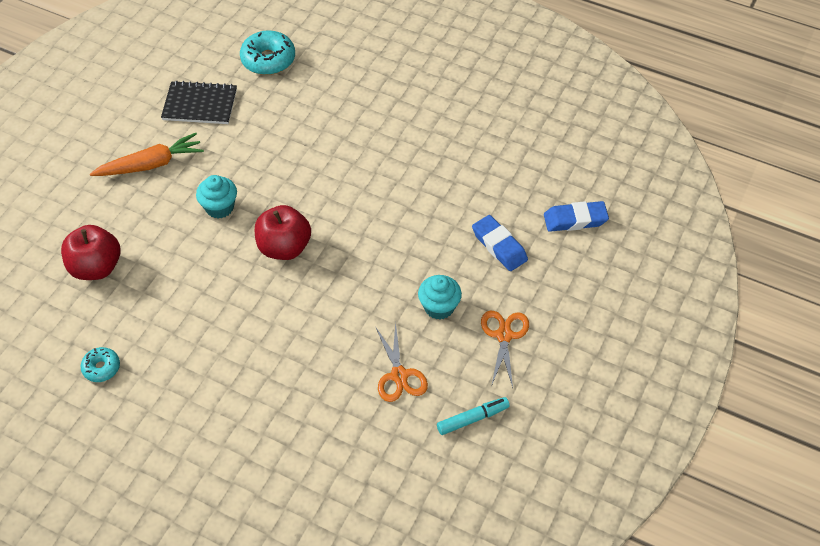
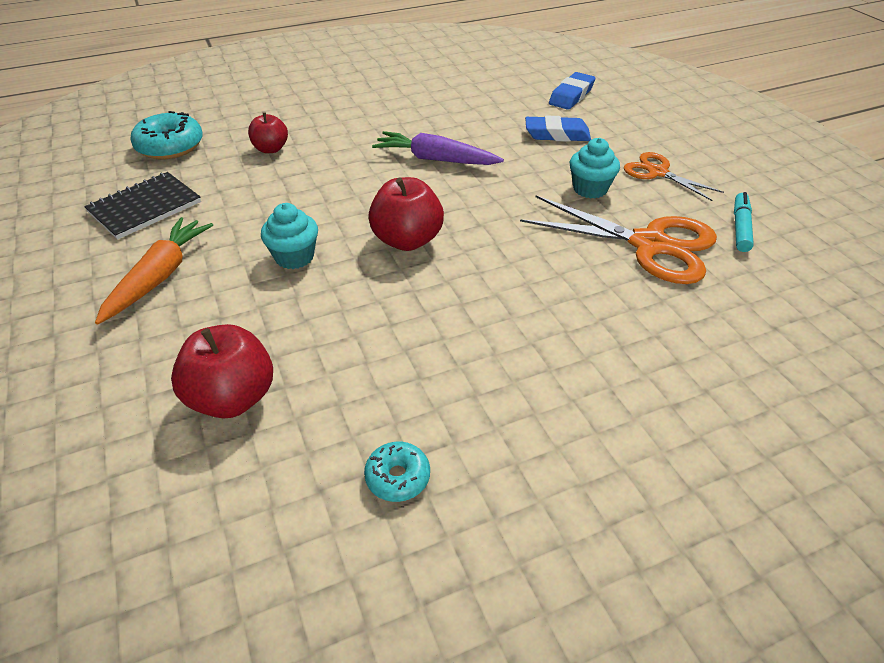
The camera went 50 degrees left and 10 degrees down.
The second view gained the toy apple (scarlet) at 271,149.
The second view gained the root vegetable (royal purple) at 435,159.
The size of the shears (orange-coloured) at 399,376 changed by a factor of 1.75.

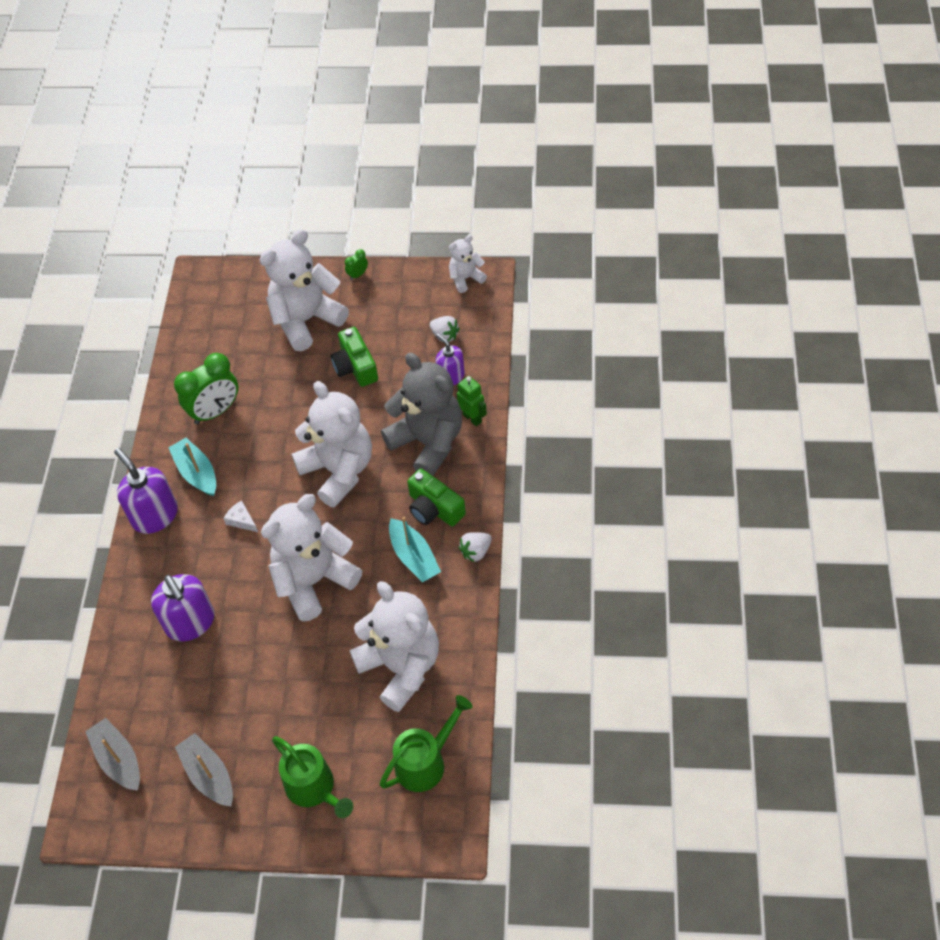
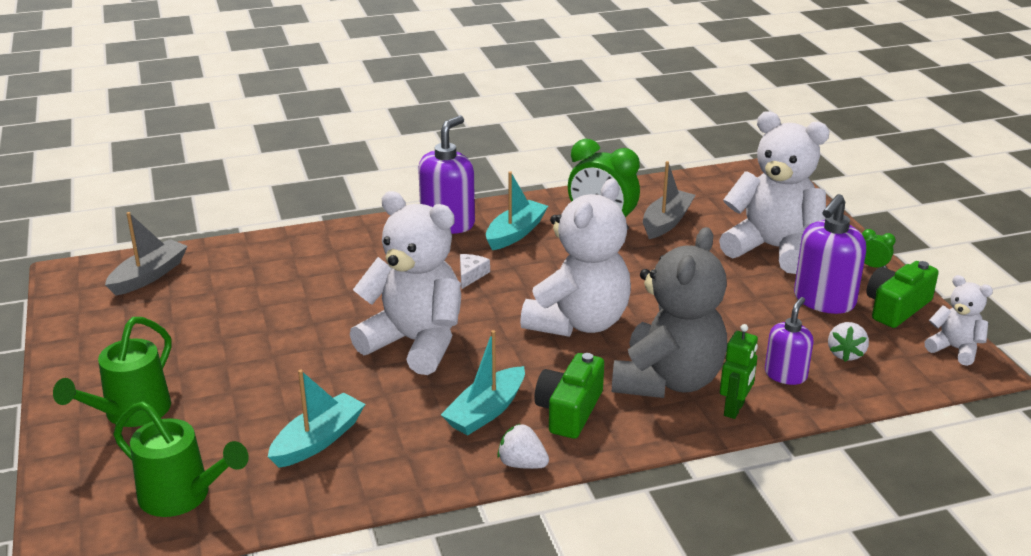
The camera went 65 degrees right and 25 degrees down.
The soap pump (royal purple) ended up elsewhere, having gone from 190,622 to 824,301.
The toy boat (grey) ended up elsewhere, having gone from 209,775 to 666,222.
The compact camera (leaf-green) ended up elsewhere, having gone from 355,366 to 896,307.
Where the teddy (white) stood at 401,667, the toy boat (turquoise) came to stand at 318,440.

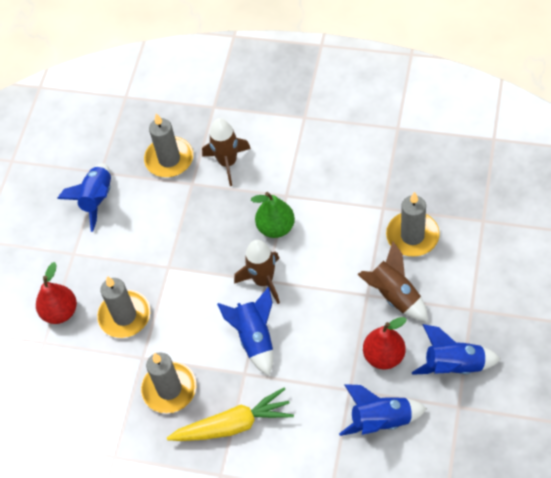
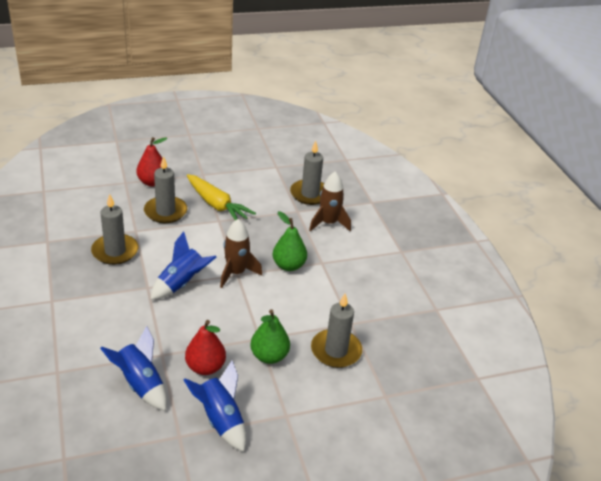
The camera went 50 degrees right and 20 degrees down.
The second view lost the toy rocket (blue) at 97,200.
The root vegetable (golden) ended up elsewhere, having gone from 233,425 to 217,205.
Where the toy rocket (dark brown) stood at 394,295, the pear fruit (leaf-green) came to stand at 269,356.

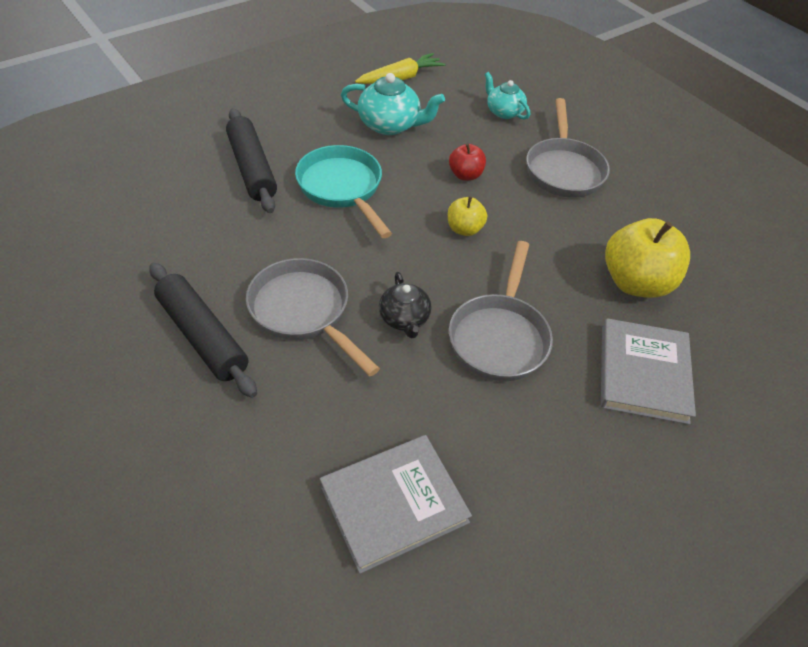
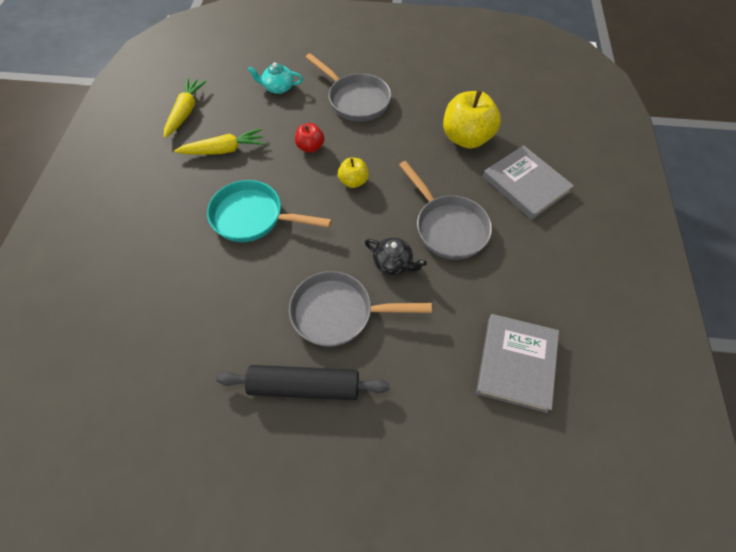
The camera went 45 degrees left and 10 degrees up.
The second view lost the dough roller (jet-black) at 252,168.
Where the teapot (turquoise) stood at 390,125, the root vegetable (golden) came to stand at 224,150.

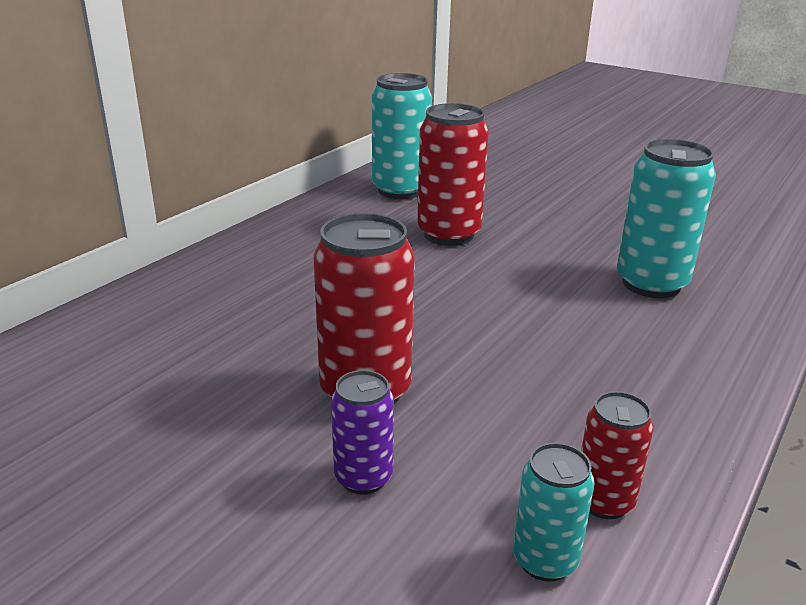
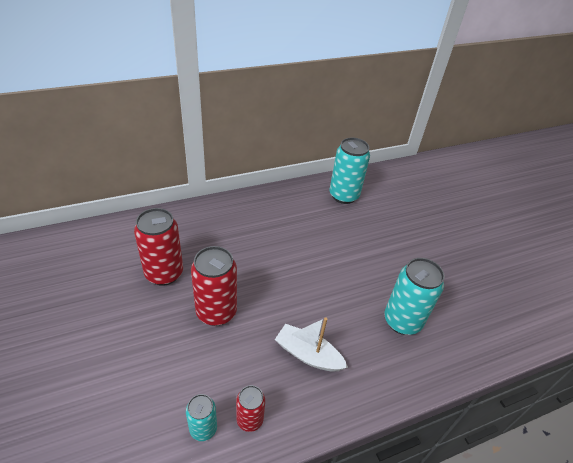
The camera went 30 degrees right and 15 degrees up.
The second view lost the tin (royal purple) at 363,478.
The second view gained the toy boat (white) at 308,354.
The tin (scarlet) ended up elsewhere, having gone from 448,234 to 164,273.

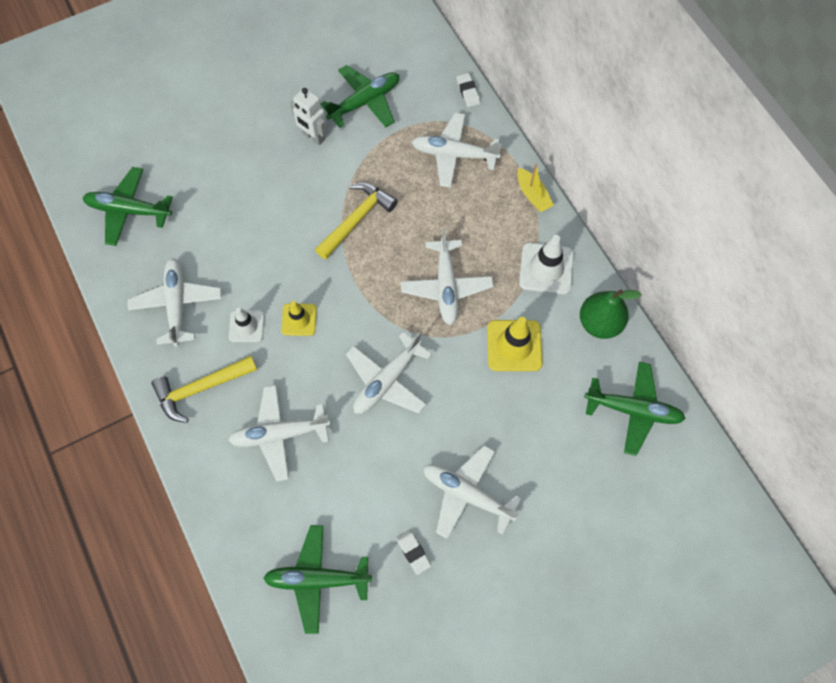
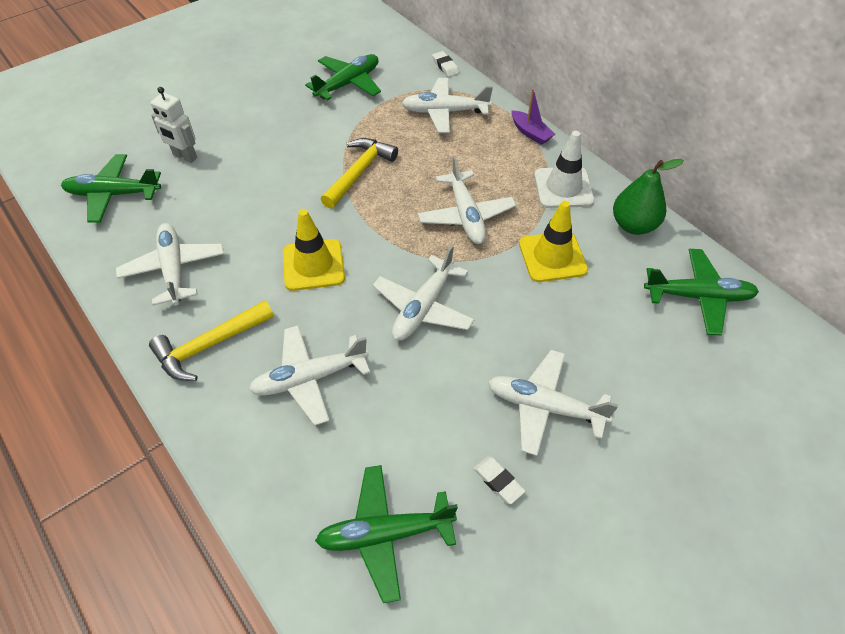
The camera went 10 degrees left and 15 degrees down.
The second view lost the road cone (white) at 246,326.
The toy robot (white) ended up elsewhere, having gone from 313,137 to 184,157.
What was the toy boat (golden) at 532,195 turned into the toy boat (royal purple) at 530,133.
The size of the road cone (golden) at 299,320 changed by a factor of 1.57.

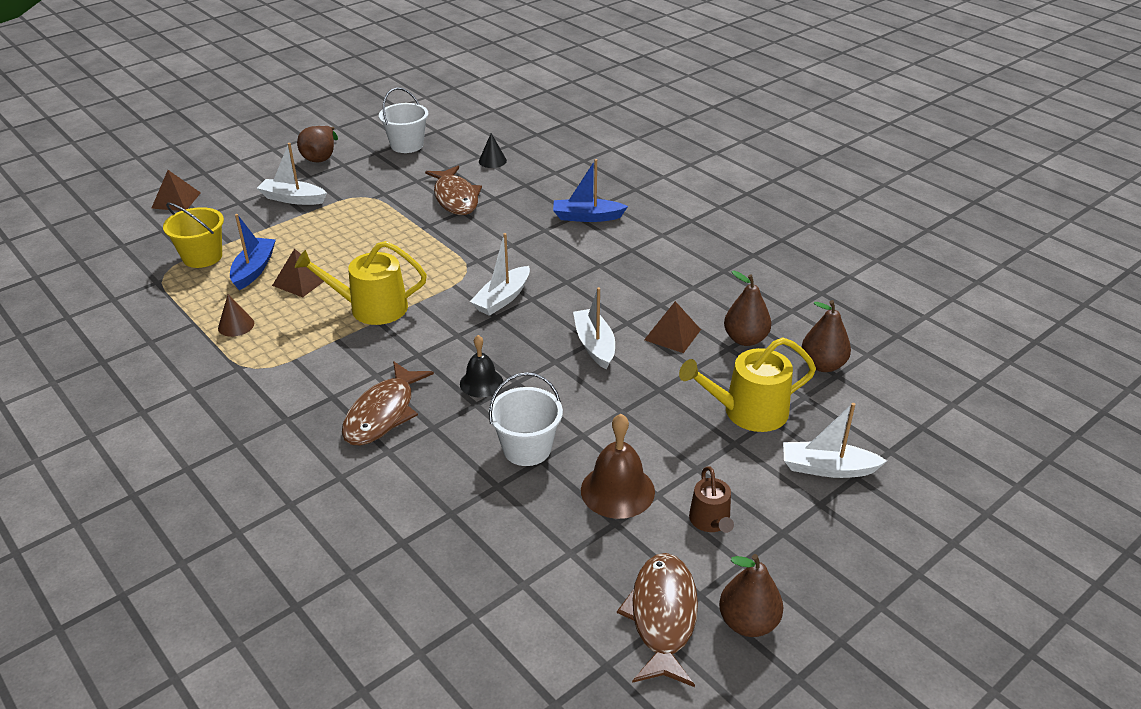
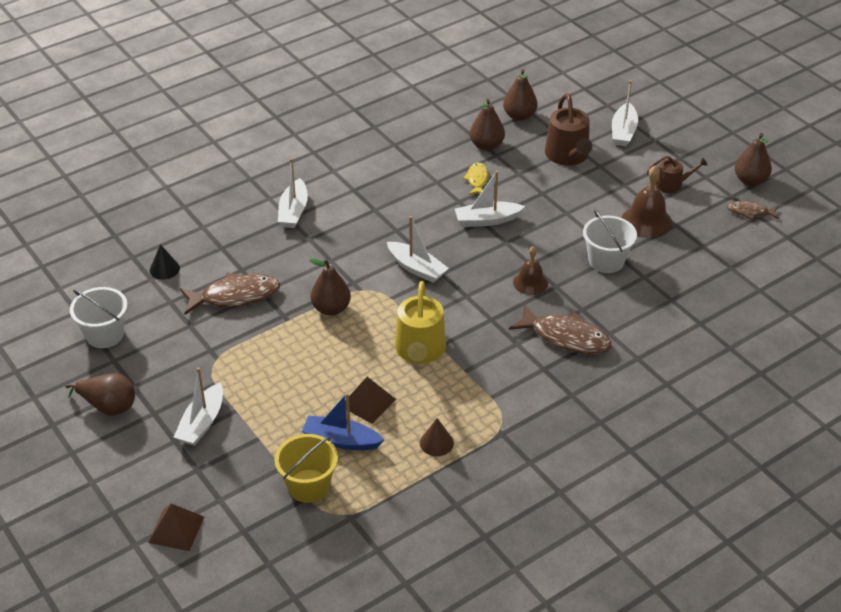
The camera went 85 degrees left and 5 degrees up.
The second view gained the pear fruit (dark brown) at 331,308.
Where the pyramid shape (dark brown) stood at 672,334, the fish (golden) came to stand at 477,180.
What was the bell (jet-black) at 481,383 turned into the bell (dark brown) at 530,282.
What was the toy boat (blue) at 587,217 turned into the toy boat (white) at 293,211.
What was the watering can (golden) at 748,412 turned into the watering can (dark brown) at 568,155.
The size of the fish (dark brown) at 662,617 changed by a factor of 0.55.

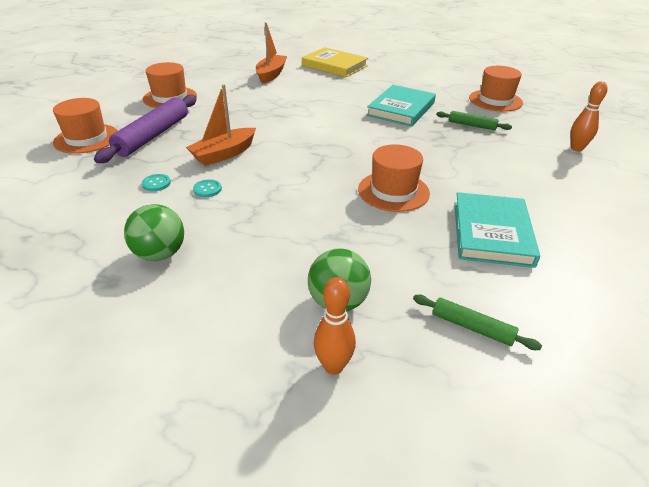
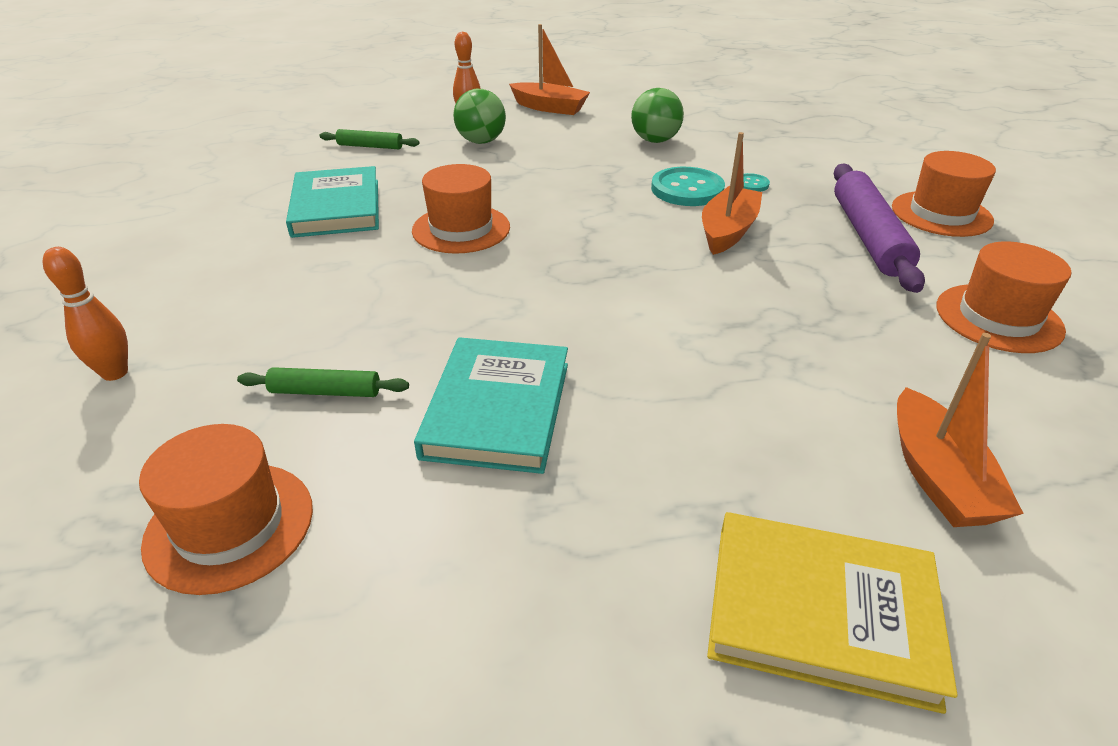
The camera went 160 degrees right and 0 degrees up.
The second view gained the toy boat (orange-coloured) at 550,108.
The size of the shirt button (turquoise) at 207,189 changed by a factor of 2.08.

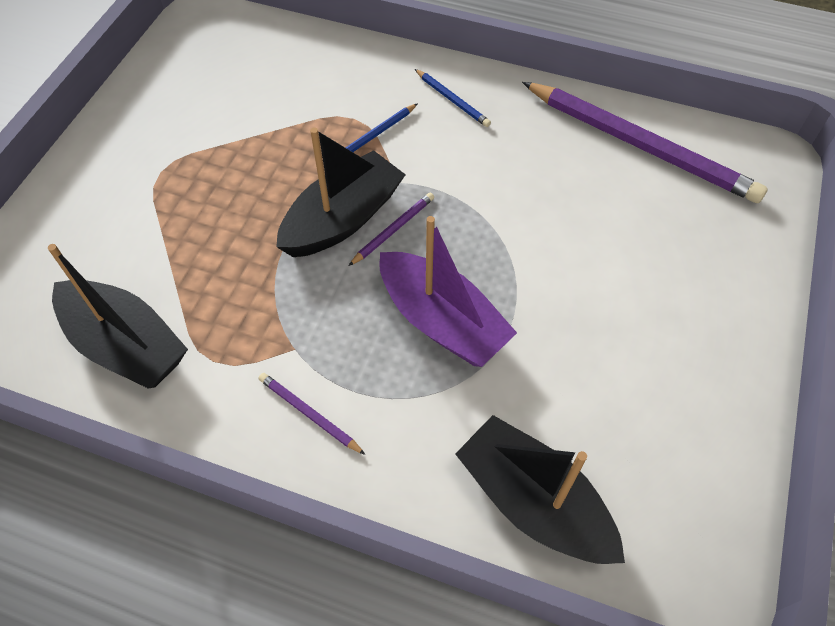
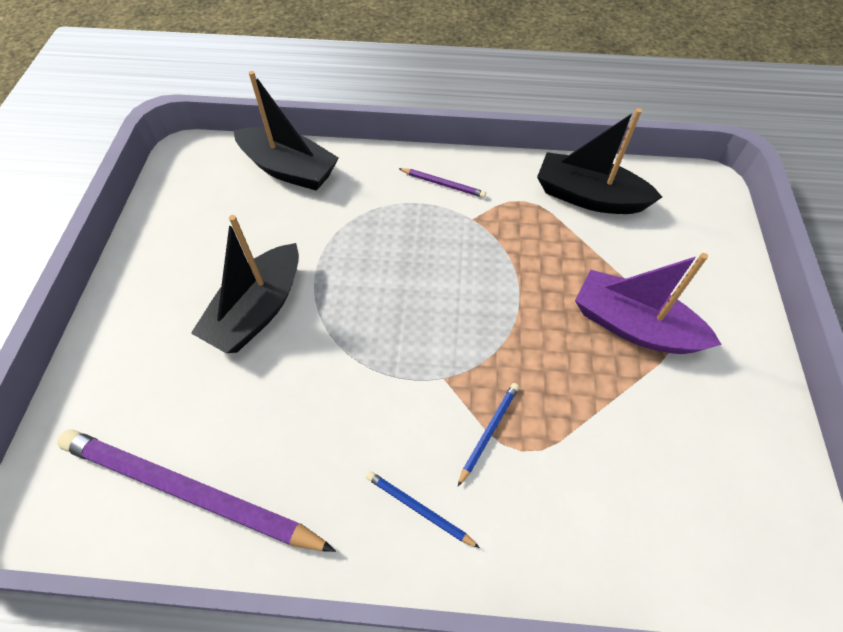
The camera went 165 degrees right and 0 degrees up.
The second view lost the lead pencil (royal purple) at 393,230.
The toy boat (jet-black) ended up elsewhere, having gone from 342,219 to 258,310.
The toy boat (royal purple) ended up elsewhere, having gone from 442,321 to 633,326.

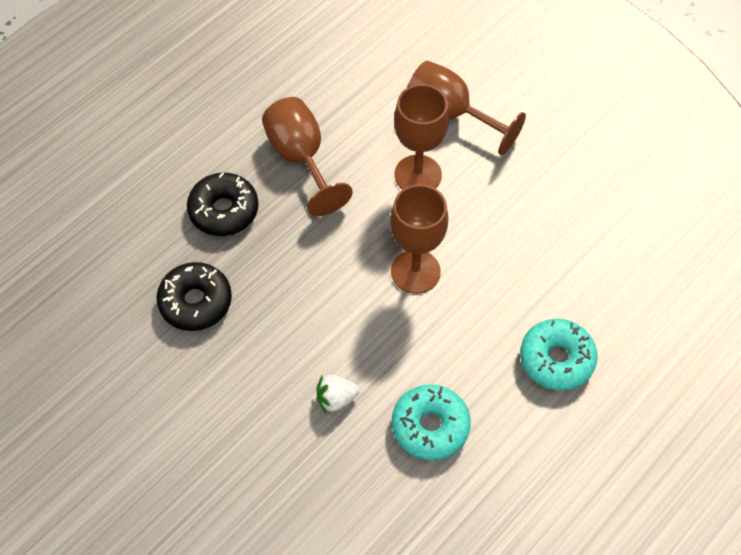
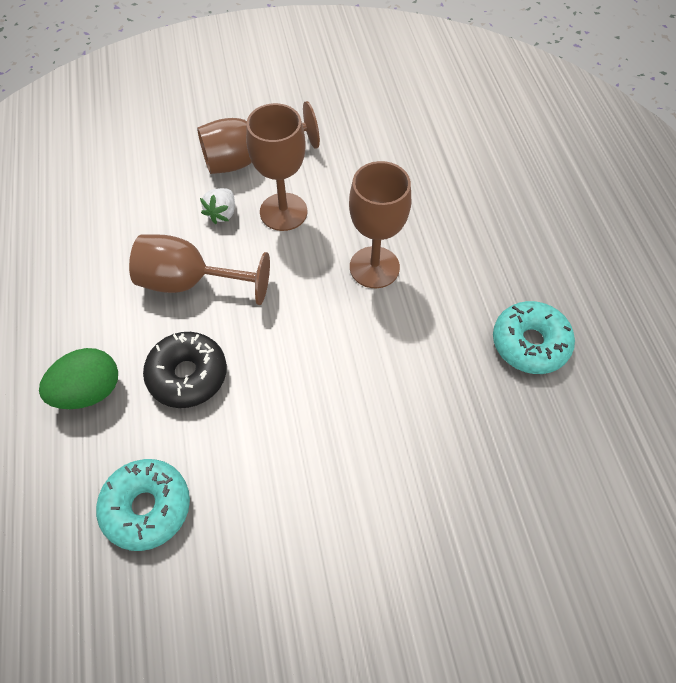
The camera went 55 degrees left and 0 degrees up.
The second view lost the donut (jet-black) at 195,302.
The second view gained the egg (leaf-green) at 89,391.
The strawberry (white) ended up elsewhere, having gone from 336,399 to 222,213.
The donut (turquoise) ended up elsewhere, having gone from 556,359 to 147,507.

